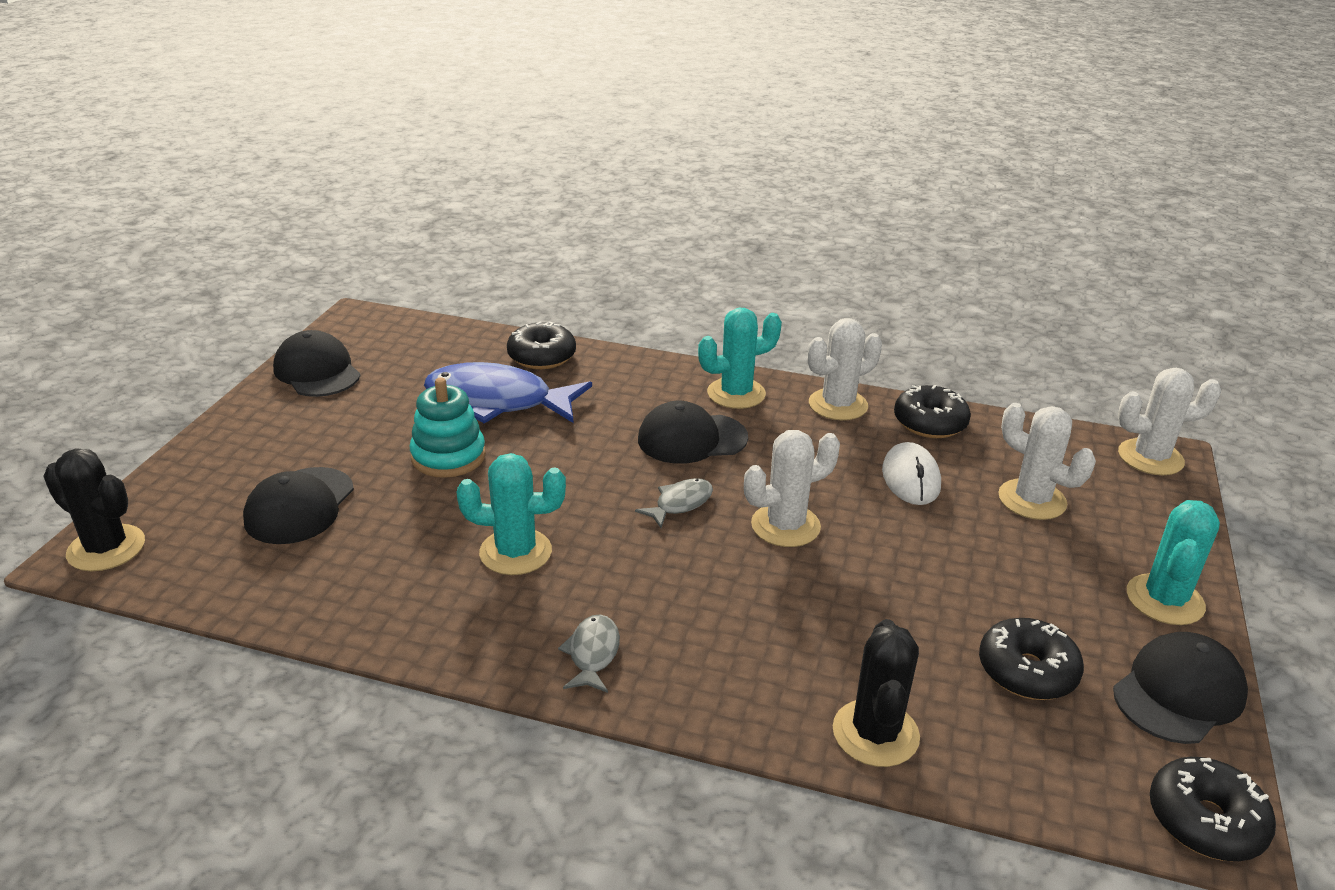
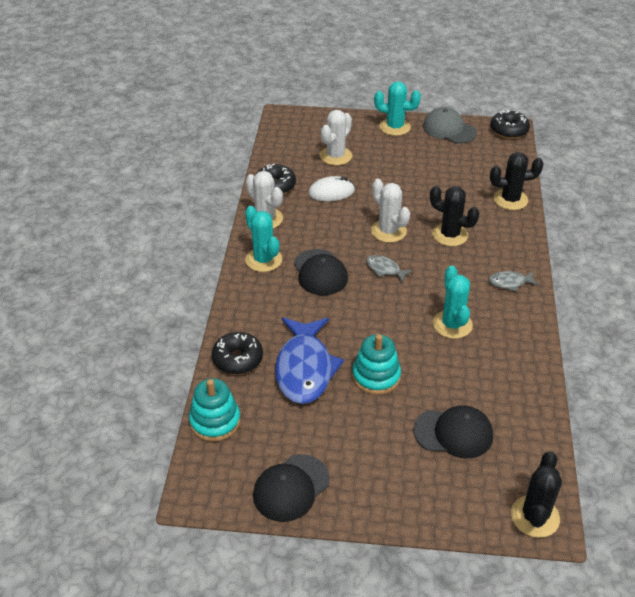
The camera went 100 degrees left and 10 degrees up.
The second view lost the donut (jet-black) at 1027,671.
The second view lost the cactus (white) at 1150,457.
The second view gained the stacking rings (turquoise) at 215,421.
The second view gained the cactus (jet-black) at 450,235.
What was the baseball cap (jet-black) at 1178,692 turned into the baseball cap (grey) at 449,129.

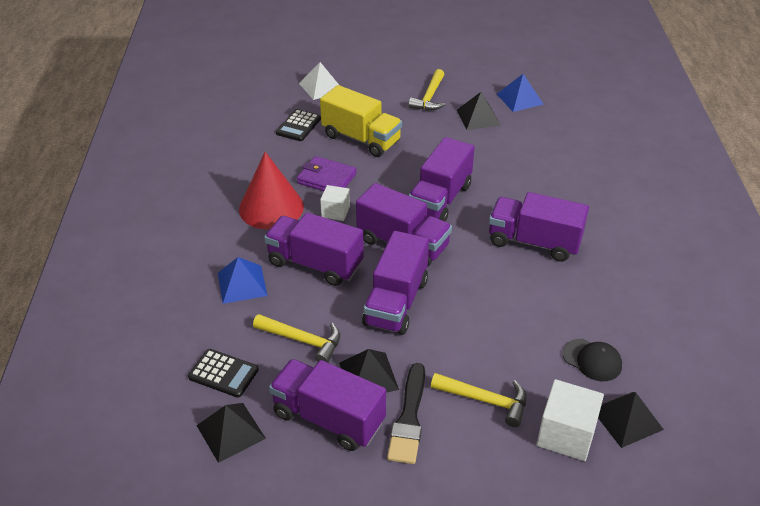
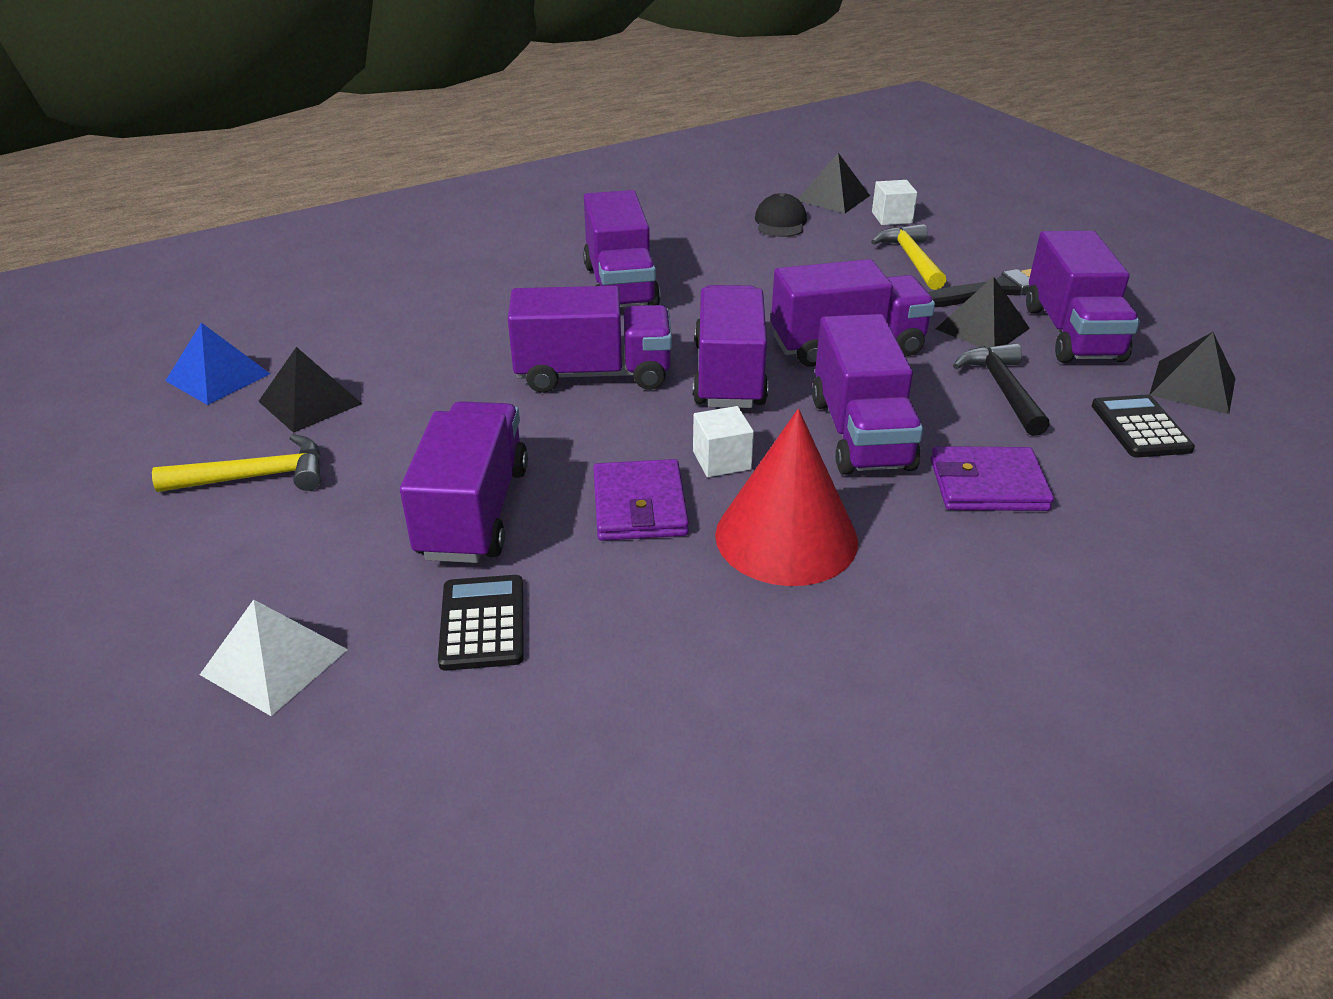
The camera went 120 degrees left and 5 degrees down.
Where the pyramid shape (blue) stood at 242,284, the billfold (royal purple) came to stand at 988,485.
What was the claw hammer (golden) at 302,340 turned into the claw hammer (jet-black) at 1003,390.
What was the toy truck (golden) at 361,139 turned into the toy truck (royal purple) at 473,512.
The adding machine (jet-black) at 298,126 ended up facing another way, 90 degrees counterclockwise from before.
The size of the solid cube (white) at 566,434 changed by a factor of 0.61.

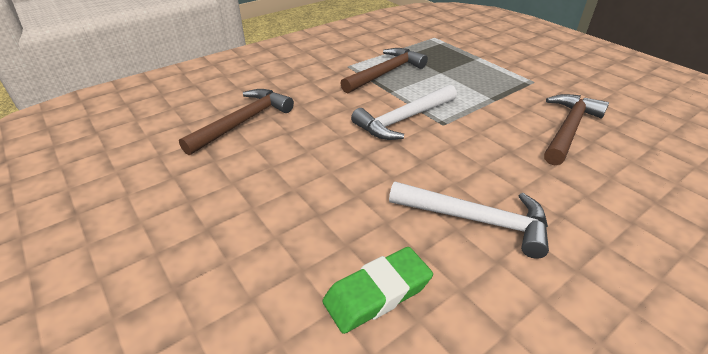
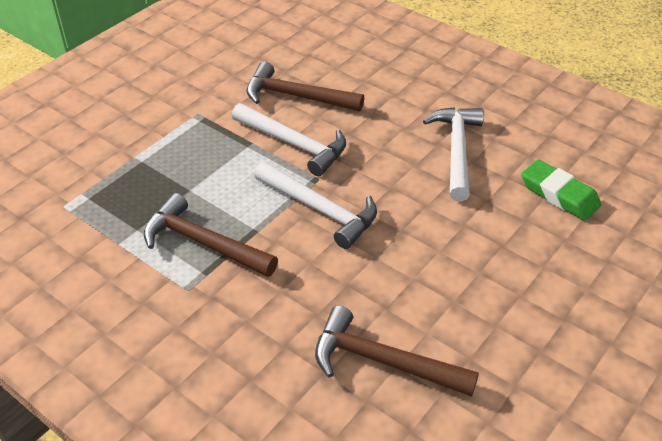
The camera went 105 degrees left and 5 degrees up.
The second view gained the claw hammer (white) at 294,144.

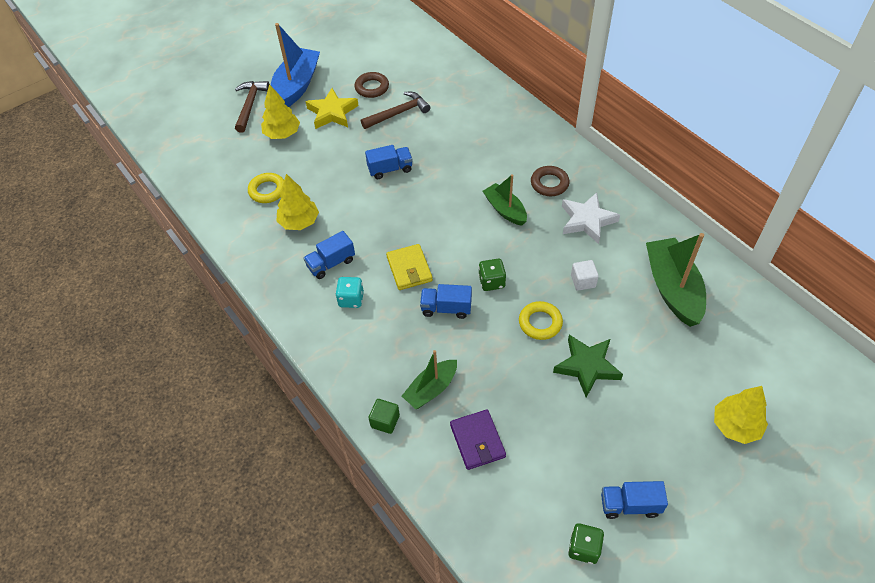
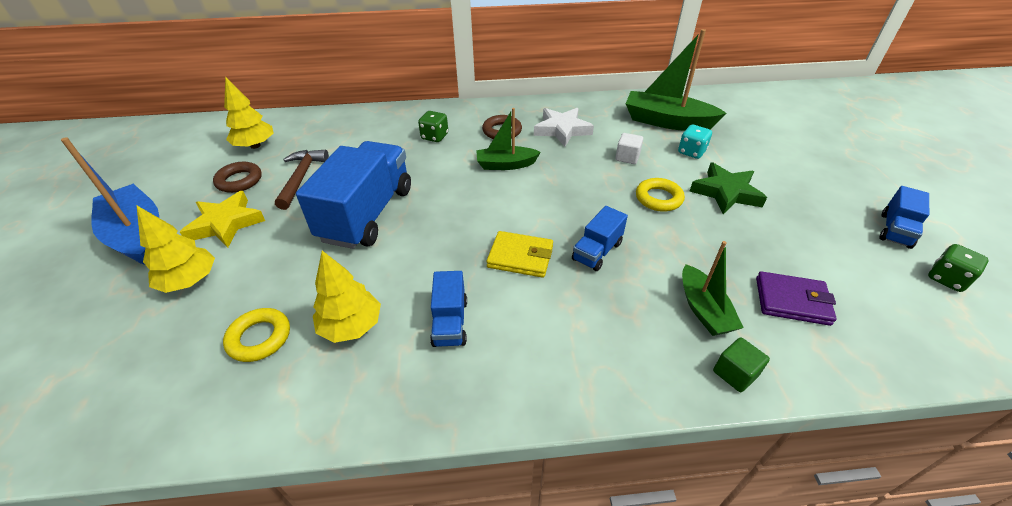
The camera went 60 degrees left and 10 degrees down.
The second view lost the claw hammer (dark brown) at 250,105.
The die (turquoise) ended up elsewhere, having gone from 351,299 to 691,152.
The die (leaf-green) ended up elsewhere, having gone from 491,282 to 434,137.
The toy tree (golden) ended up elsewhere, having gone from 735,426 to 255,146.
The size of the toy truck (blue) at 390,169 changed by a factor of 2.07.

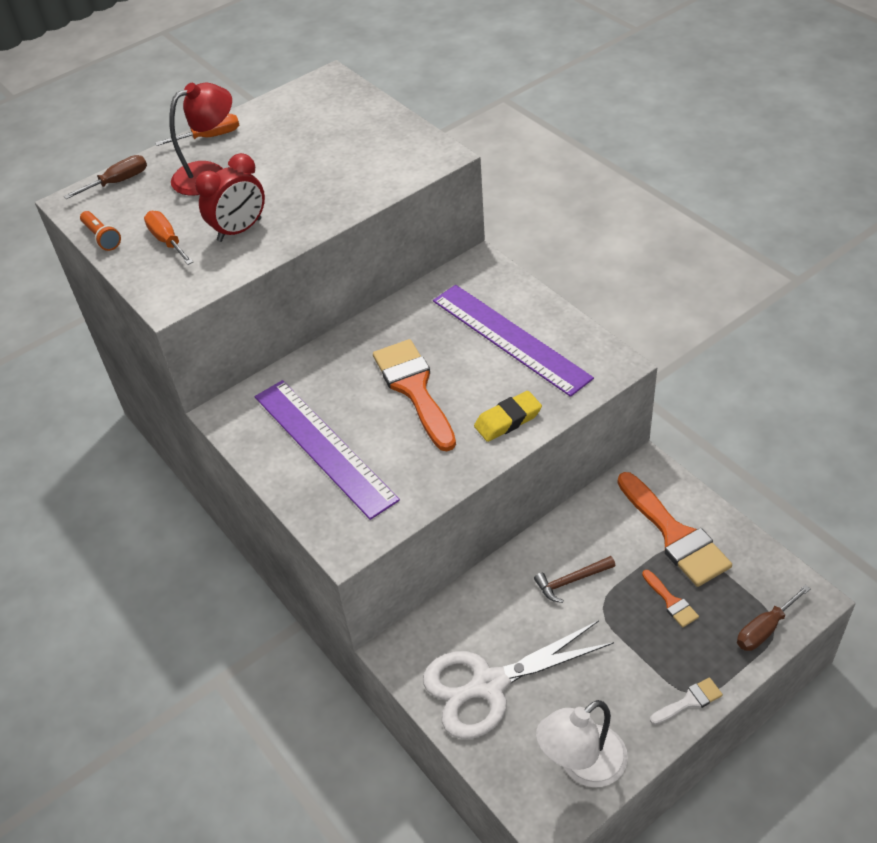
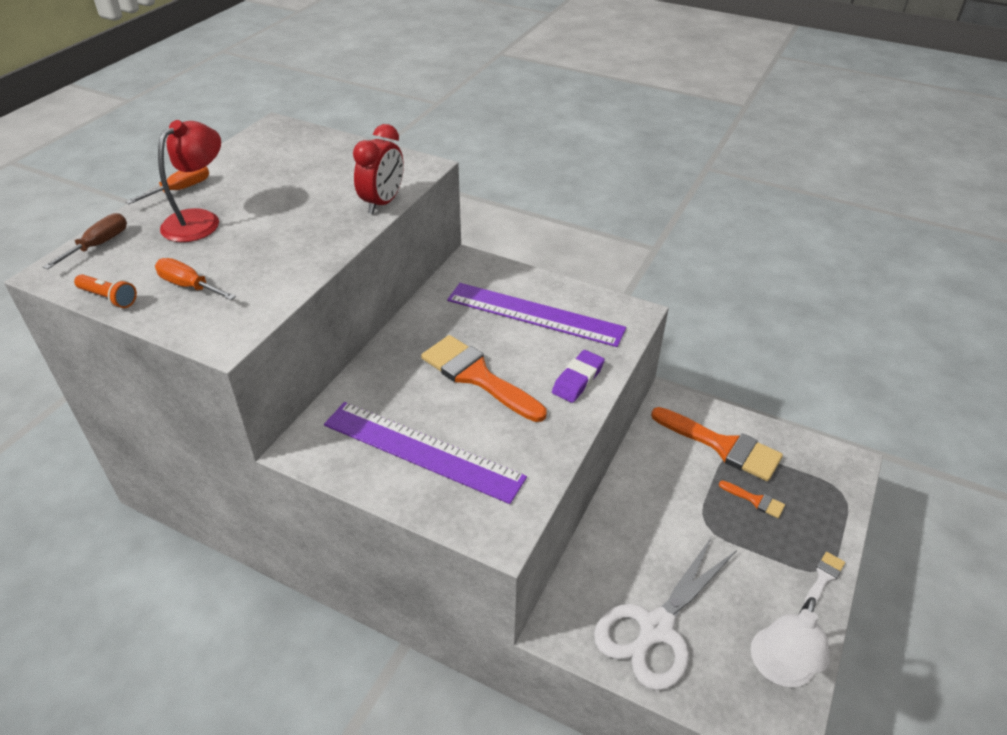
The camera went 30 degrees left and 5 degrees down.
The second view lost the claw hammer (dark brown) at 571,581.
The second view lost the screwdriver (dark brown) at 764,629.
The clock (scarlet) ended up elsewhere, having gone from 239,230 to 383,203.
What was the eraser (golden) at 508,420 turned into the eraser (royal purple) at 578,380.

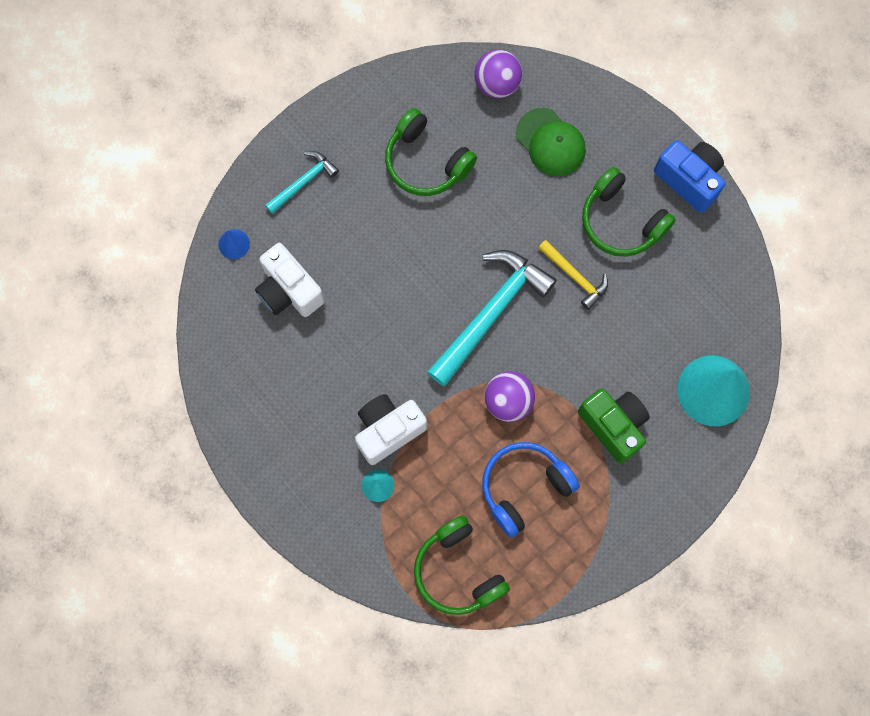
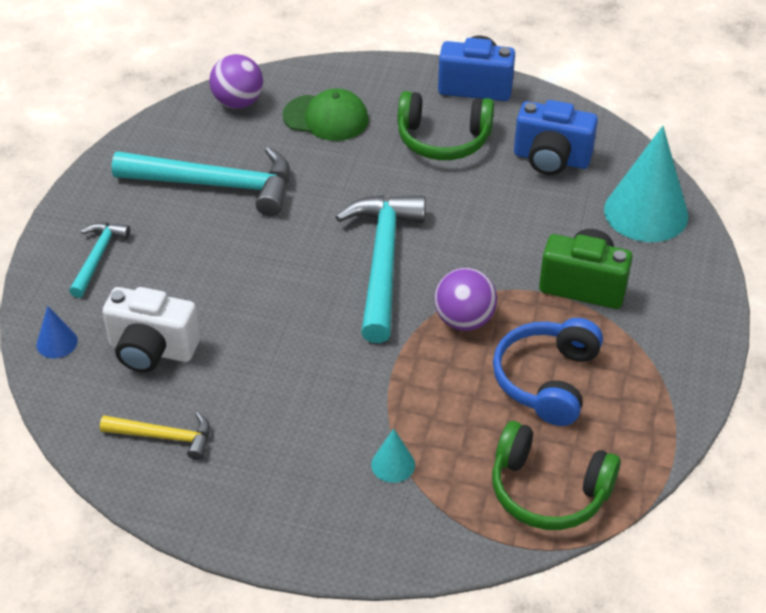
The camera went 35 degrees left and 30 degrees down.
The second view lost the compact camera (white) at 388,430.
The second view gained the compact camera (blue) at 551,159.
The claw hammer (golden) ended up elsewhere, having gone from 575,276 to 164,436.
Where the headphones (leaf-green) stood at 426,162, the claw hammer (turquoise) came to stand at 216,185.

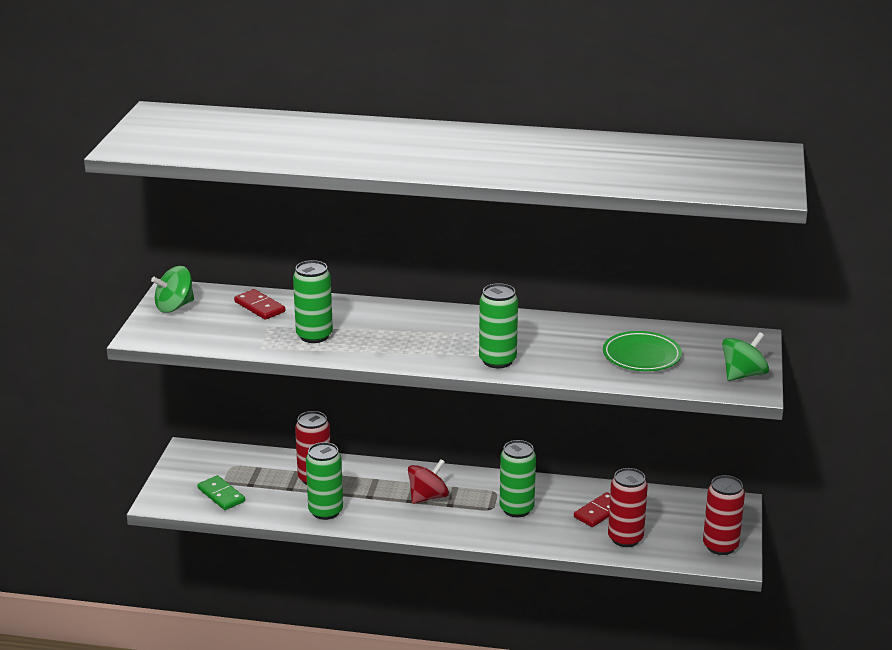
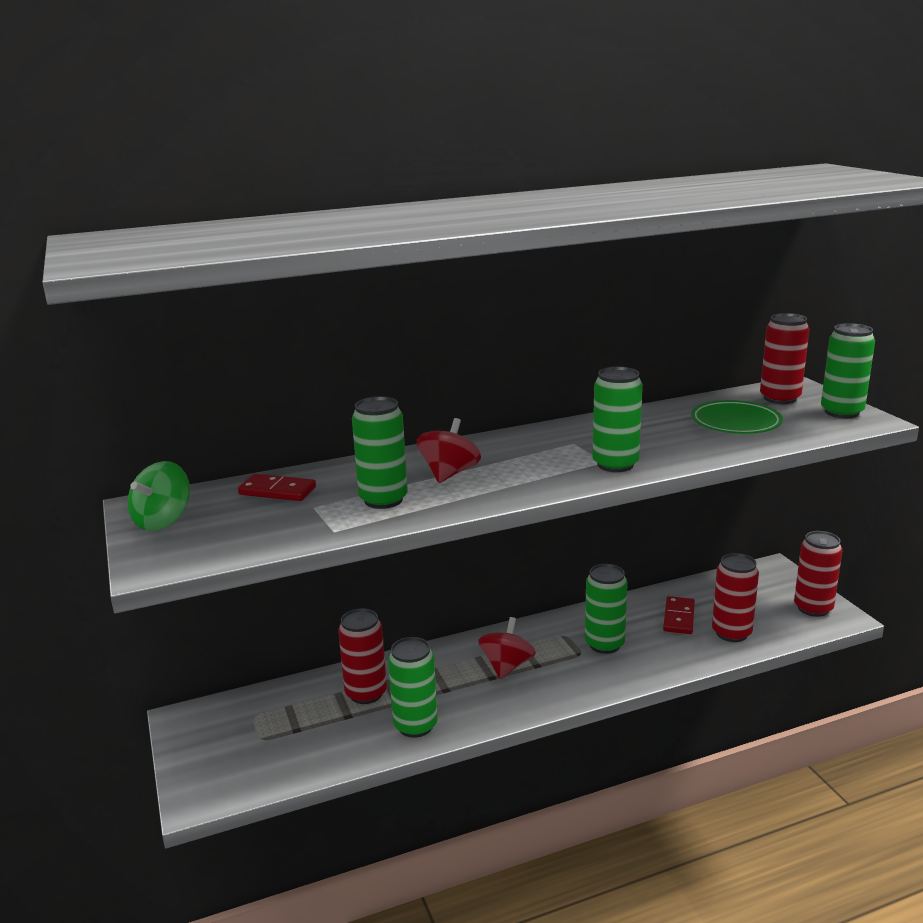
The camera went 30 degrees left and 5 degrees down.
The second view lost the domino (leaf-green) at 221,495.
The second view gained the spinning top (scarlet) at 449,474.
The second view gained the tin (scarlet) at 780,398.
Where the spinning top (leaf-green) stood at 743,375, the tin (leaf-green) came to stand at 841,412.

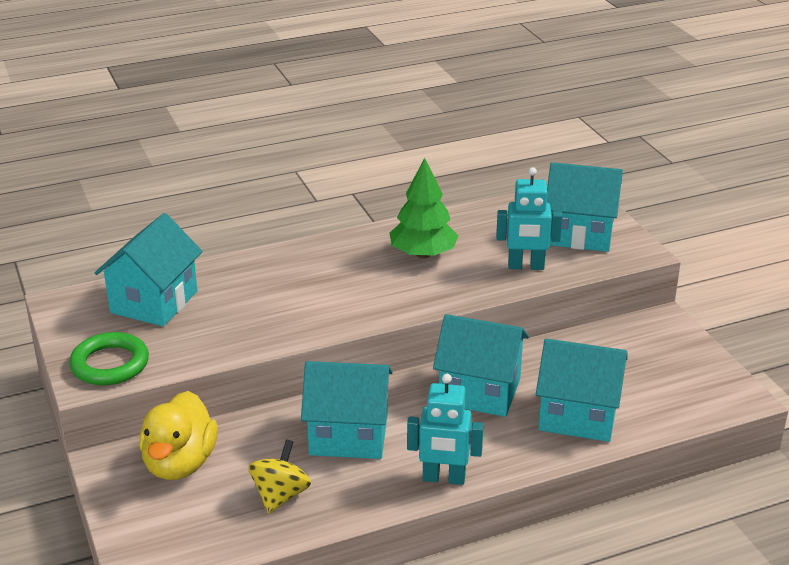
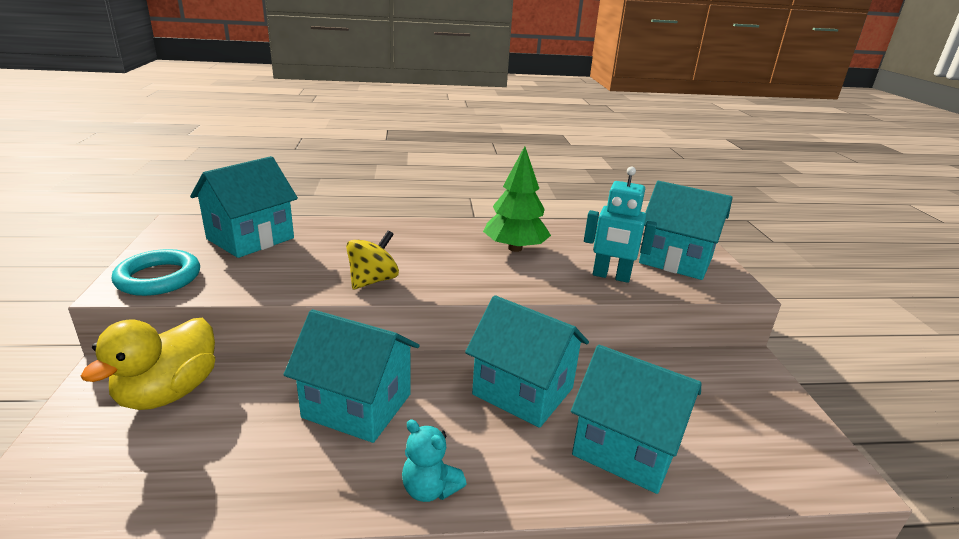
The camera went 15 degrees right and 5 degrees down.
The spinning top (golden) ended up elsewhere, having gone from 280,495 to 373,280.
Where the toy robot (turquoise) stood at 443,478, the teddy (turquoise) came to stand at 430,489.
What was the hoop (leaf-green) at 110,364 turned into the hoop (turquoise) at 158,278.

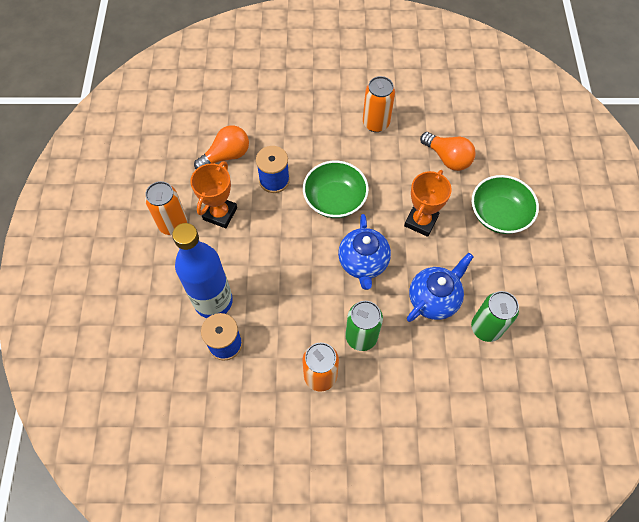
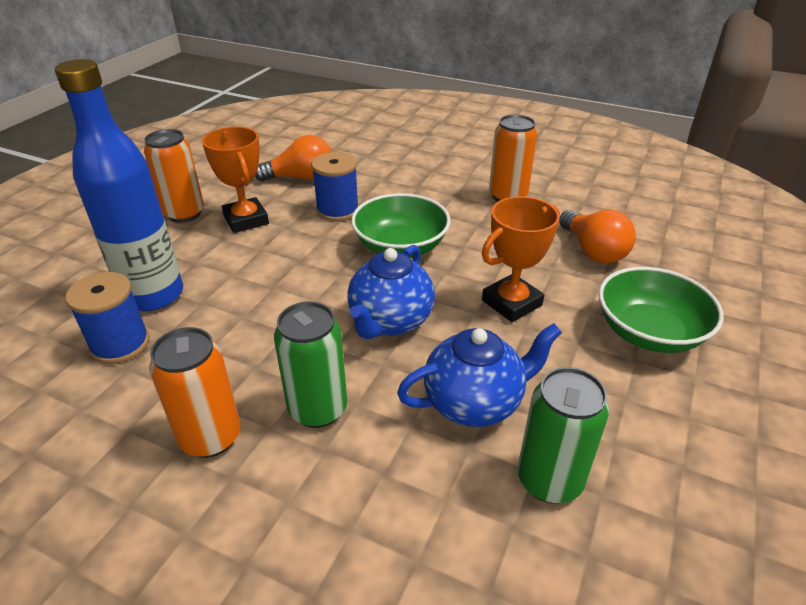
The camera went 25 degrees right and 25 degrees down.
The prize cup (orange-coloured) at 220,213 ended up facing another way, 75 degrees counterclockwise from before.

